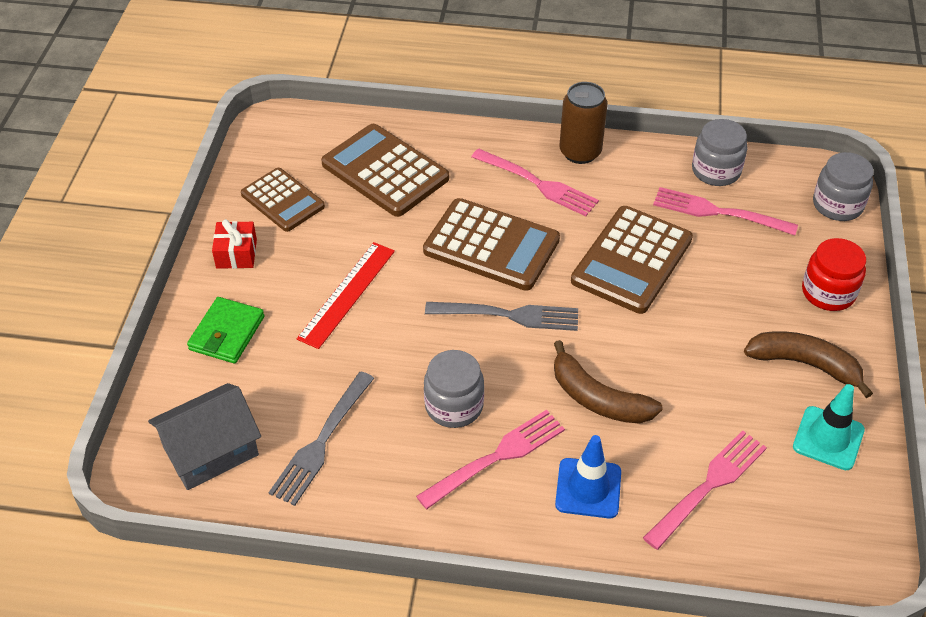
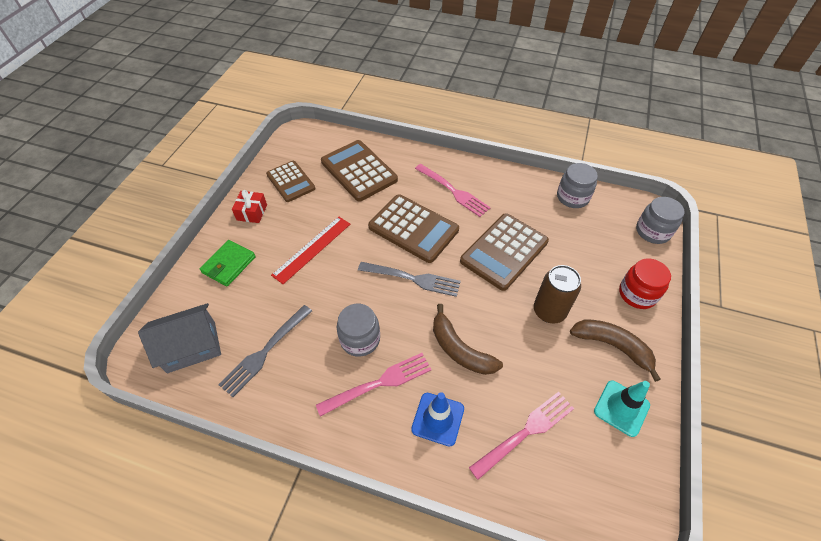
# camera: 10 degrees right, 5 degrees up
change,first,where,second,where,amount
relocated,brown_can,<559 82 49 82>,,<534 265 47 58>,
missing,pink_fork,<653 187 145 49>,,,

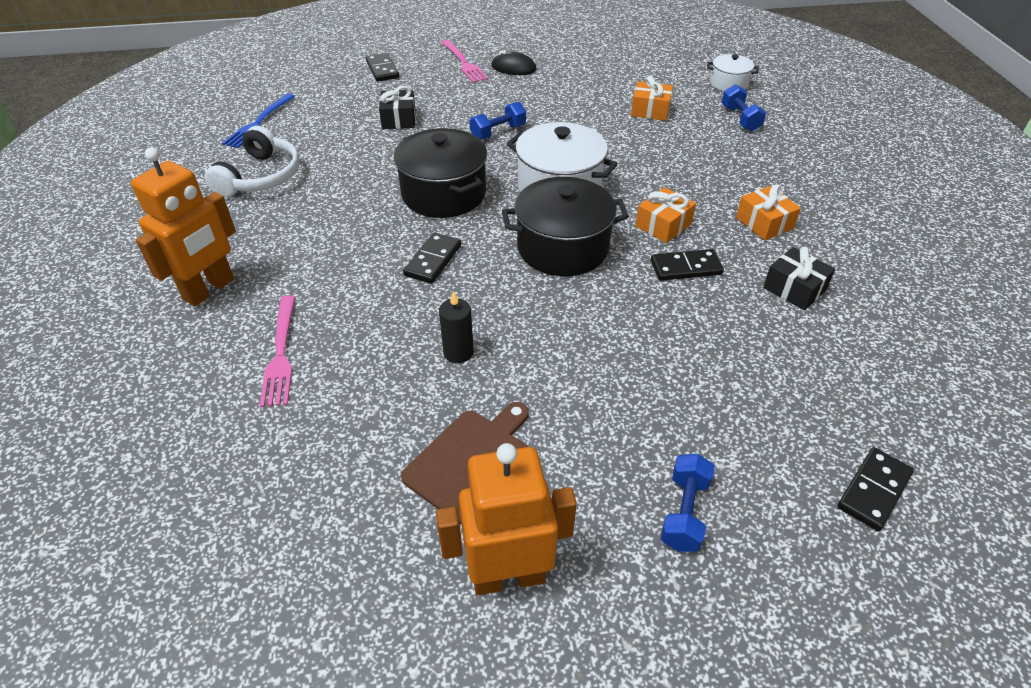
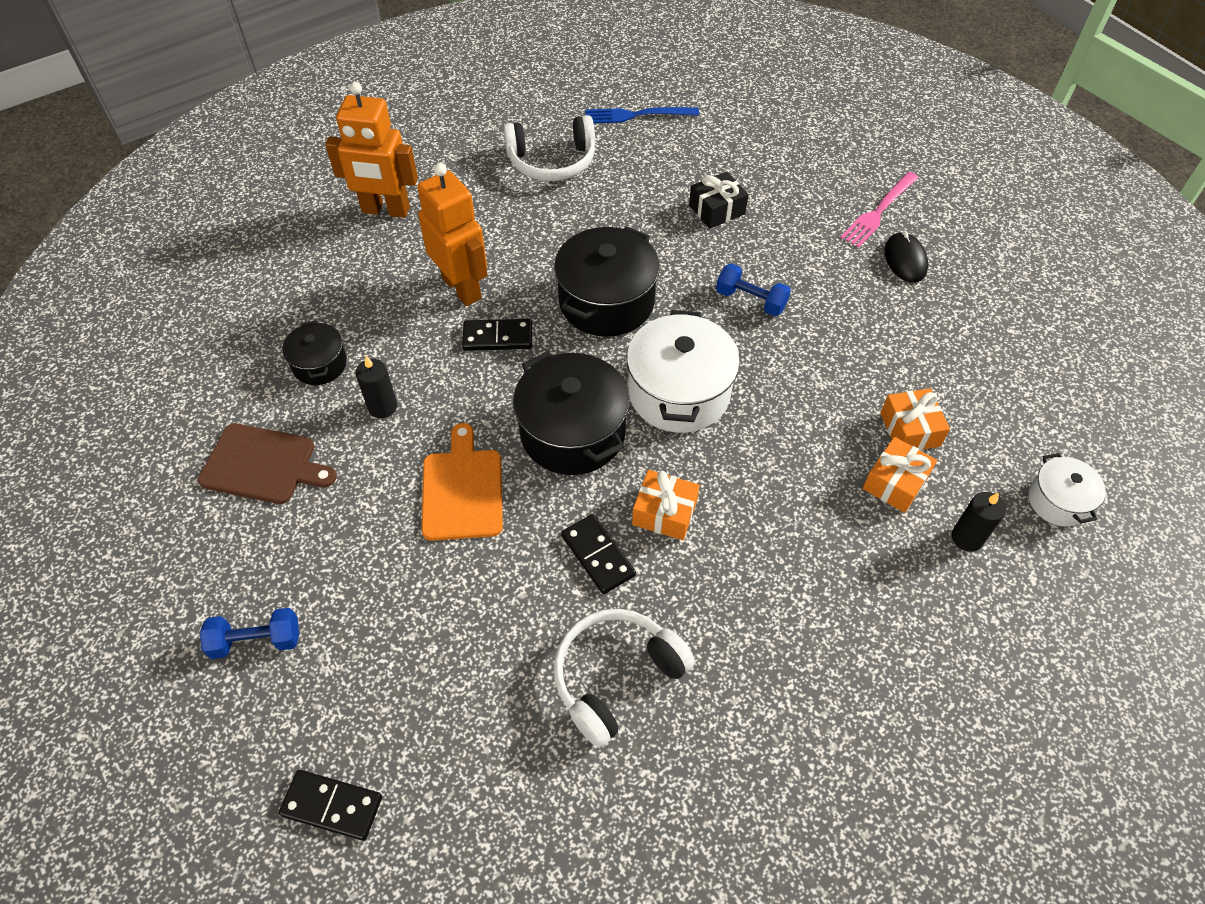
# camera: 65 degrees right, 10 degrees up
change,first,where,second,where,amount
missing,pink_fork,<260 295 35 112>,,,
missing,black_domino,<366 53 33 29>,,,
relocated,orange_robot,<436 443 141 152>,,<417 163 70 143>,
exchanged,blue_dumbbell,<722 84 44 48>,black_candle,<952 492 54 60>,
relocated,orange_gift,<736 184 65 57>,,<863 437 74 76>,
exchanged,black_gift,<763 247 72 63>,white_headphones,<554 609 141 138>,
appeared,,,black_pot,<282 320 65 65>,
appeared,,,orange_cutting_board,<422 423 81 118>,

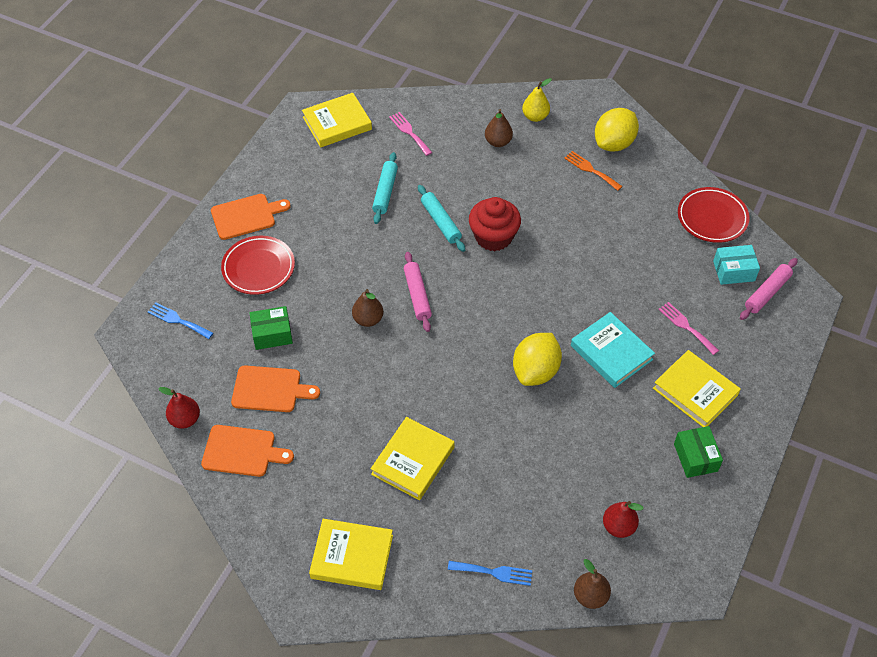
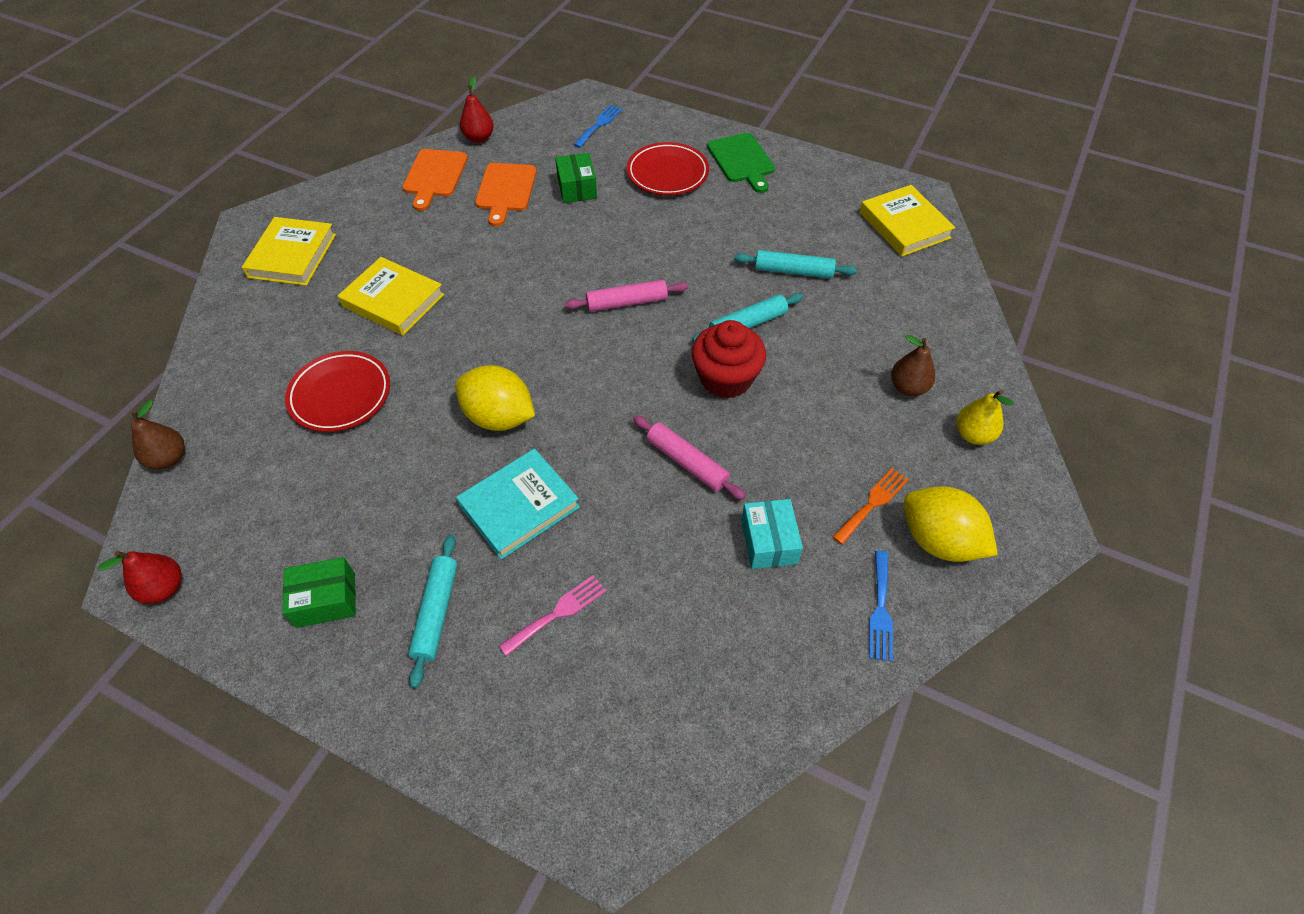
# camera: 90 degrees right, 0 degrees up
change,first,where,second,where,amount
colour,orange_cutting_board,<211 194 80 46>,green_cutting_board,<707 133 68 60>,
missing,brown_pear,<352 289 31 38>,,,
missing,pink_fork,<389 112 43 44>,,,
relocated,blue_fork,<448 561 84 25>,,<869 551 24 111>,
relocated,red_pear,<603 501 41 37>,,<98 551 84 53>,
exchanged,yellow_book,<653 350 88 77>,turquoise_rolling_pin,<408 535 49 153>,
relocated,red_plate,<678 187 71 56>,,<285 351 105 81>,
relocated,turquoise_box,<713 245 47 40>,,<741 499 62 70>,
relocated,pink_rolling_pin,<740 258 58 62>,,<633 415 113 85>,

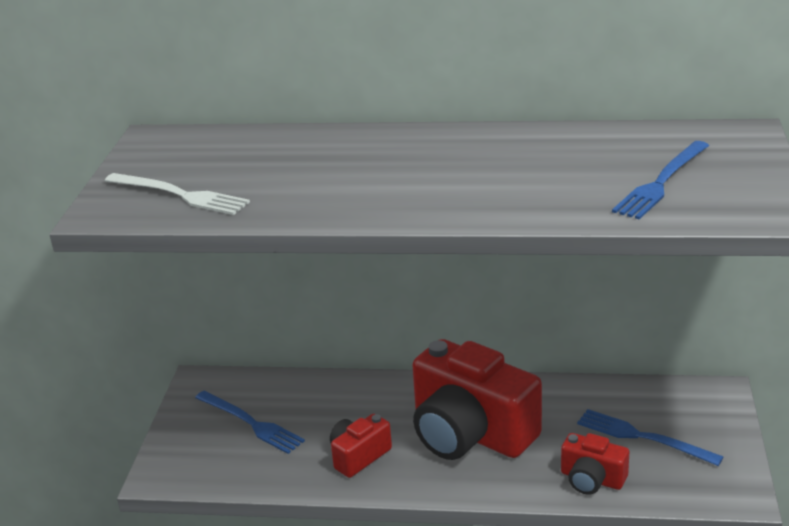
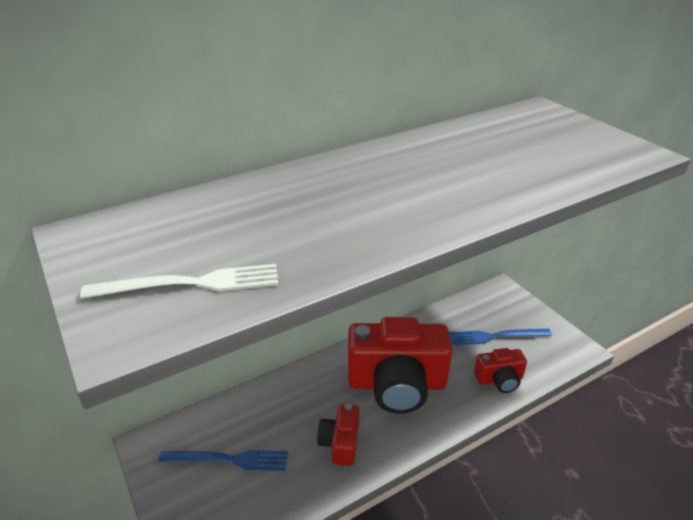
# camera: 40 degrees left, 5 degrees up
change,first,where,second,where,amount
missing,blue_fork,<612 141 97 78>,,,

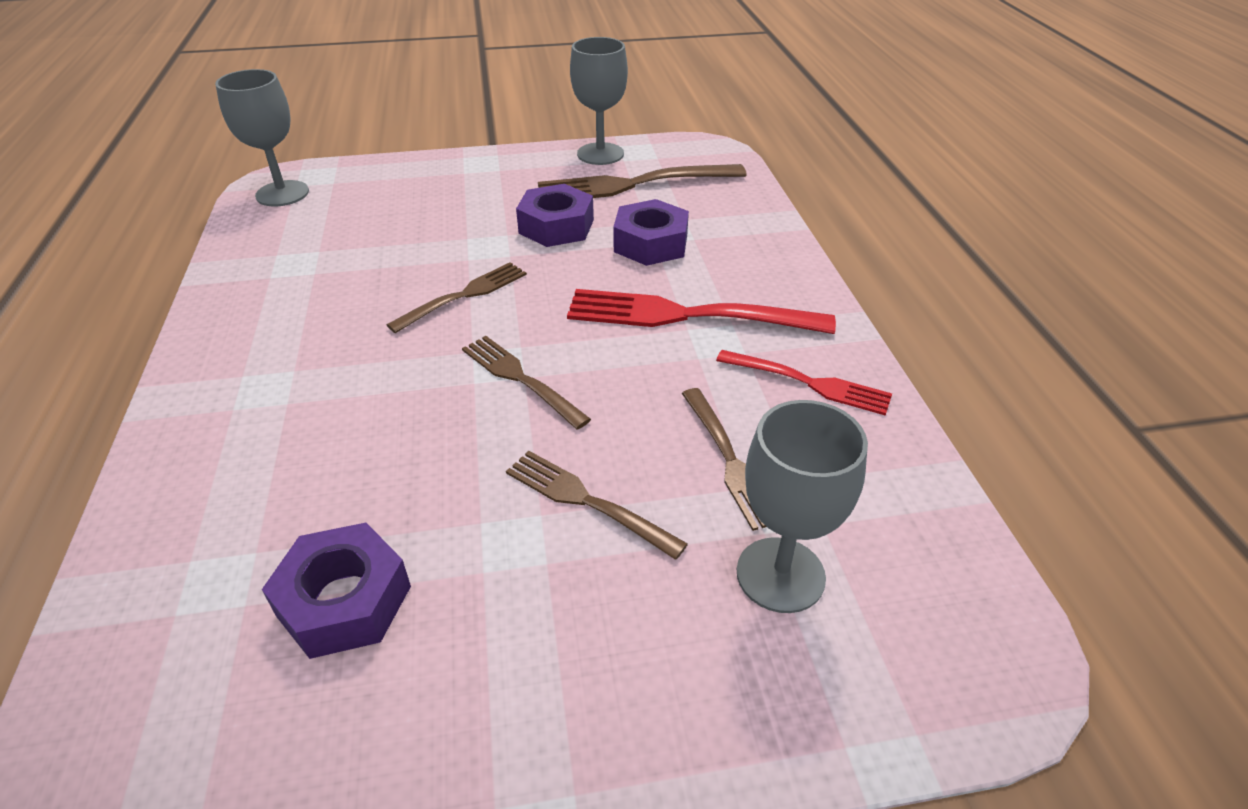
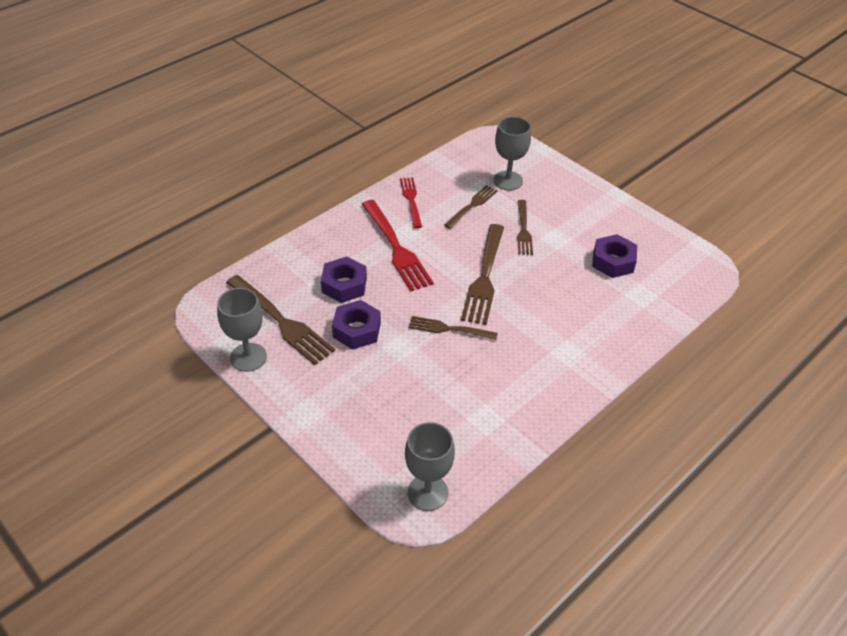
# camera: 125 degrees left, 5 degrees up
change,first,where,second,where,amount
size,brown_fork,<462 336 129 94>,,<461 224 43 101>,x1.66

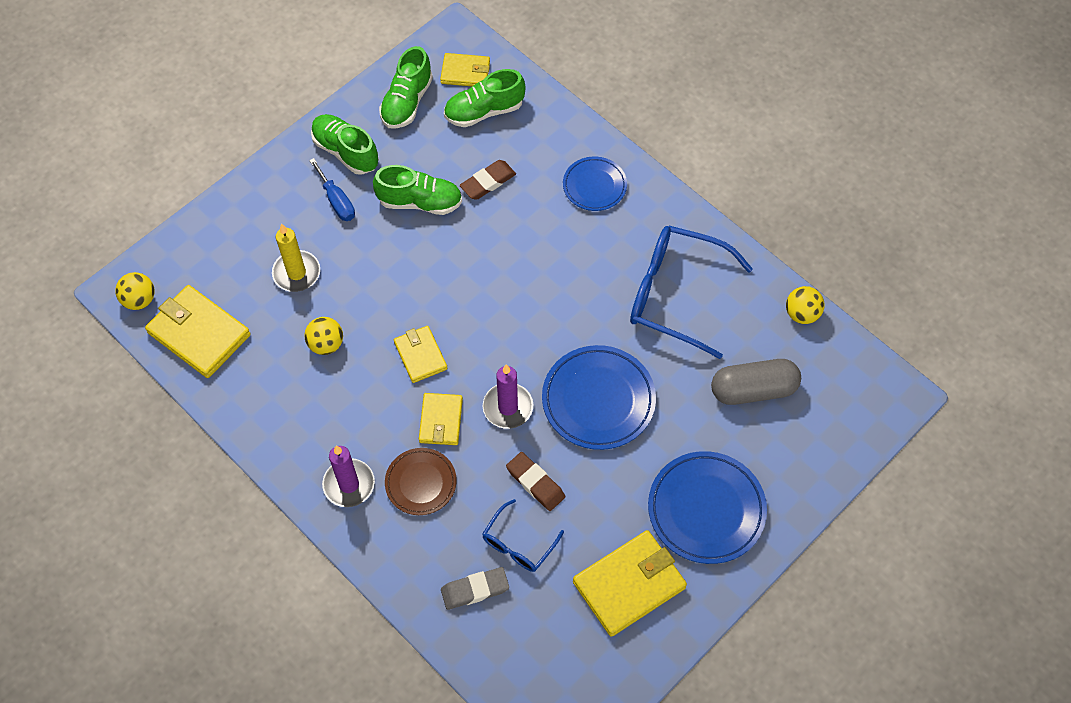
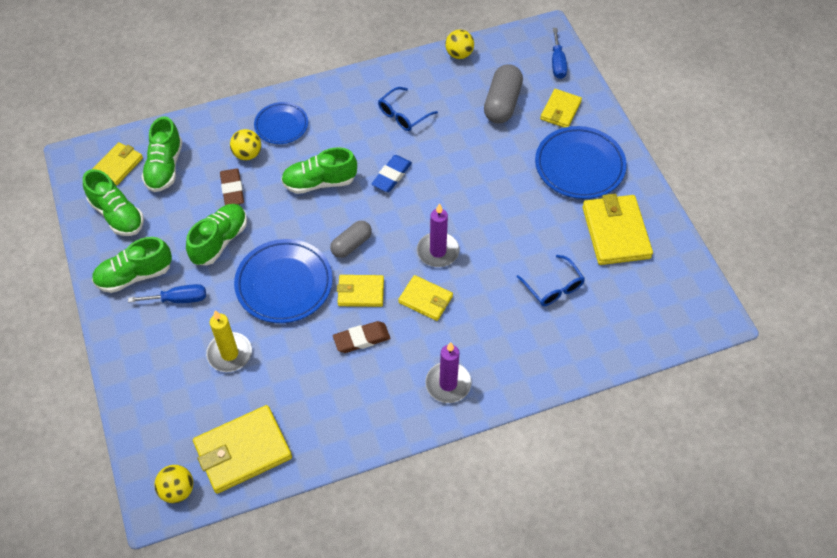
# camera: 65 degrees left, 5 degrees down
change,first,where,second,where,amount
relocated,yellow_ball,<304 317 39 38>,,<230 129 31 31>,
missing,brown_plate,<385 448 72 67>,,,
missing,grey_eraser,<441 567 68 43>,,,
relocated,brown_eraser,<506 452 59 59>,,<333 321 57 32>,
relocated,blue_plate,<542 345 114 105>,,<234 239 99 84>,
size,blue_glasses,<630 226 123 133>,,<378 87 60 44>,x0.52
appeared,,,green_shoe,<281 147 76 47>,
appeared,,,grey_capsule,<330 221 42 37>,
appeared,,,blue_eraser,<372 155 40 37>,
appeared,,,yellow_wallet,<540 89 42 39>,
appeared,,,blue_screwdriver,<552 28 15 51>,

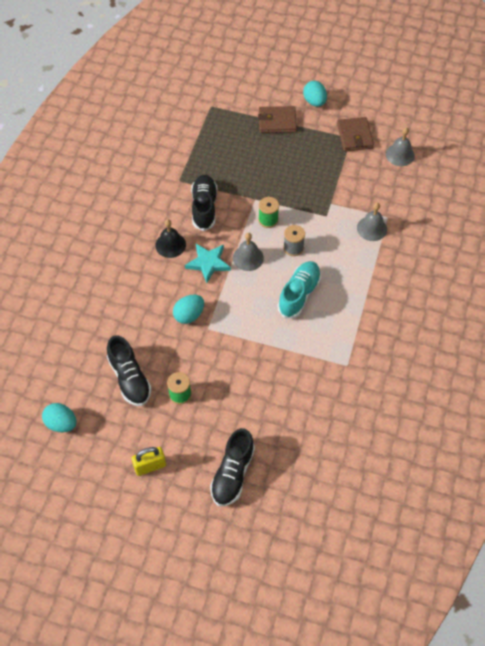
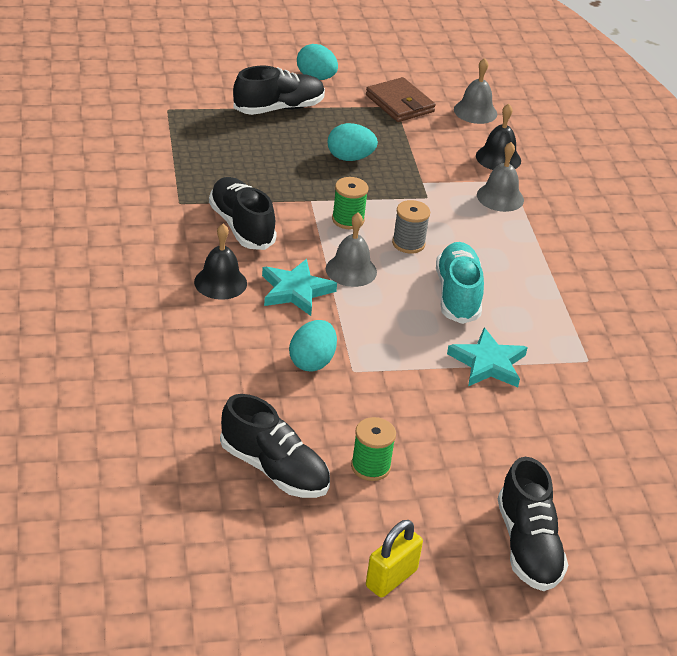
# camera: 30 degrees left, 20 degrees down
change,first,where,second,where,amount
relocated,turquoise_egg,<42 403 35 29>,,<327 123 51 38>,
exchanged,brown_wallet,<258 106 39 27>,black_shoe,<233 66 92 49>,
appeared,,,turquoise_star,<447 328 81 59>,
appeared,,,black_bell,<476 104 45 66>,

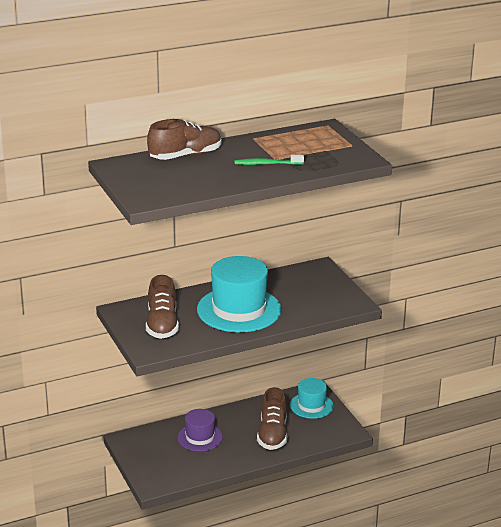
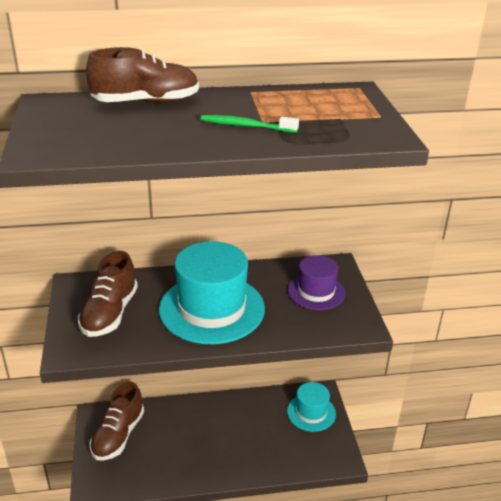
# camera: 15 degrees right, 5 degrees up
change,first,where,second,where,amount
relocated,purple_hat,<178 409 45 42>,,<288 255 57 55>,
relocated,brown_shoe,<257 387 30 63>,,<89 382 55 79>,

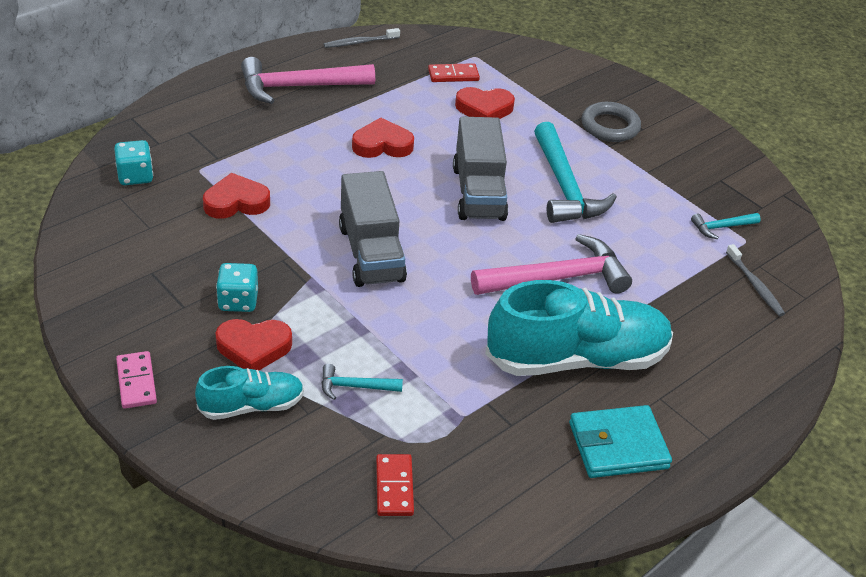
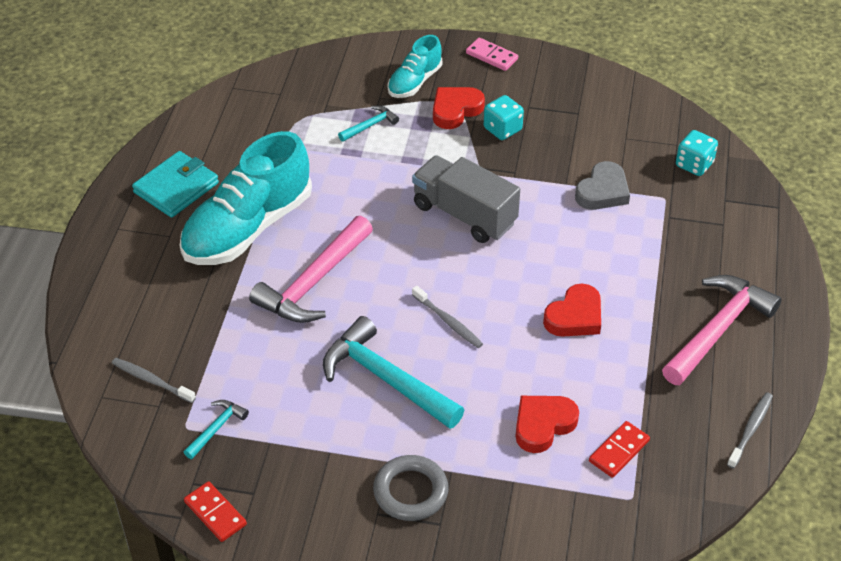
# camera: 145 degrees right, 5 degrees up
change,first,where,second,where,amount
colour,red_heart,<203 173 67 46>,grey_heart,<575 161 55 49>,
relocated,red_domino,<376 454 38 62>,,<184 481 63 61>,
exchanged,grey_truck,<453 117 55 104>,grey_toothbrush,<412 286 71 62>,

